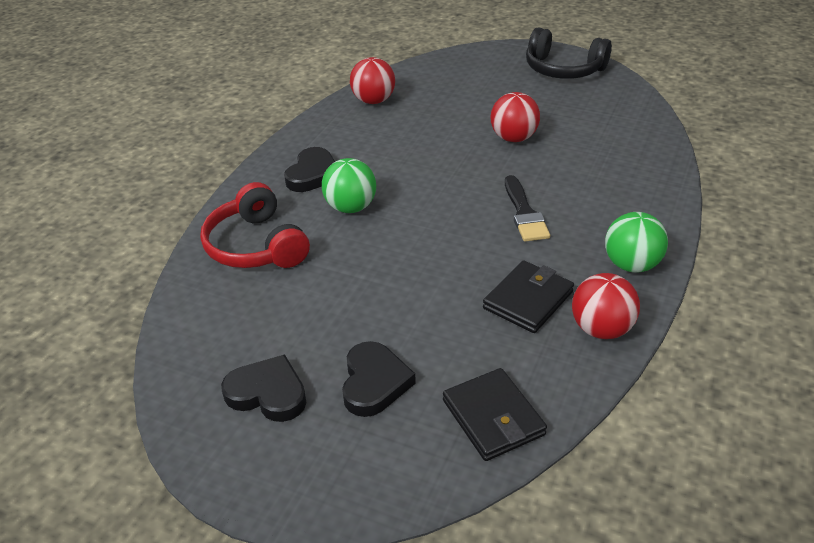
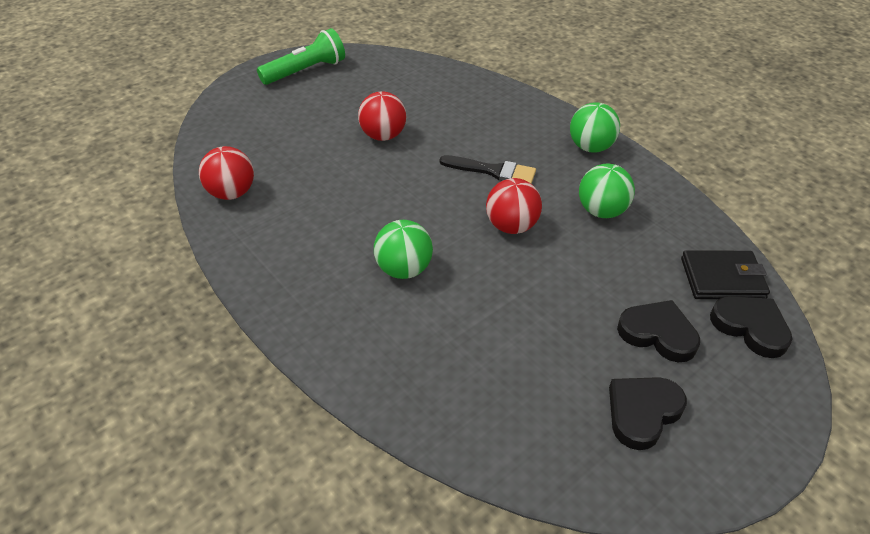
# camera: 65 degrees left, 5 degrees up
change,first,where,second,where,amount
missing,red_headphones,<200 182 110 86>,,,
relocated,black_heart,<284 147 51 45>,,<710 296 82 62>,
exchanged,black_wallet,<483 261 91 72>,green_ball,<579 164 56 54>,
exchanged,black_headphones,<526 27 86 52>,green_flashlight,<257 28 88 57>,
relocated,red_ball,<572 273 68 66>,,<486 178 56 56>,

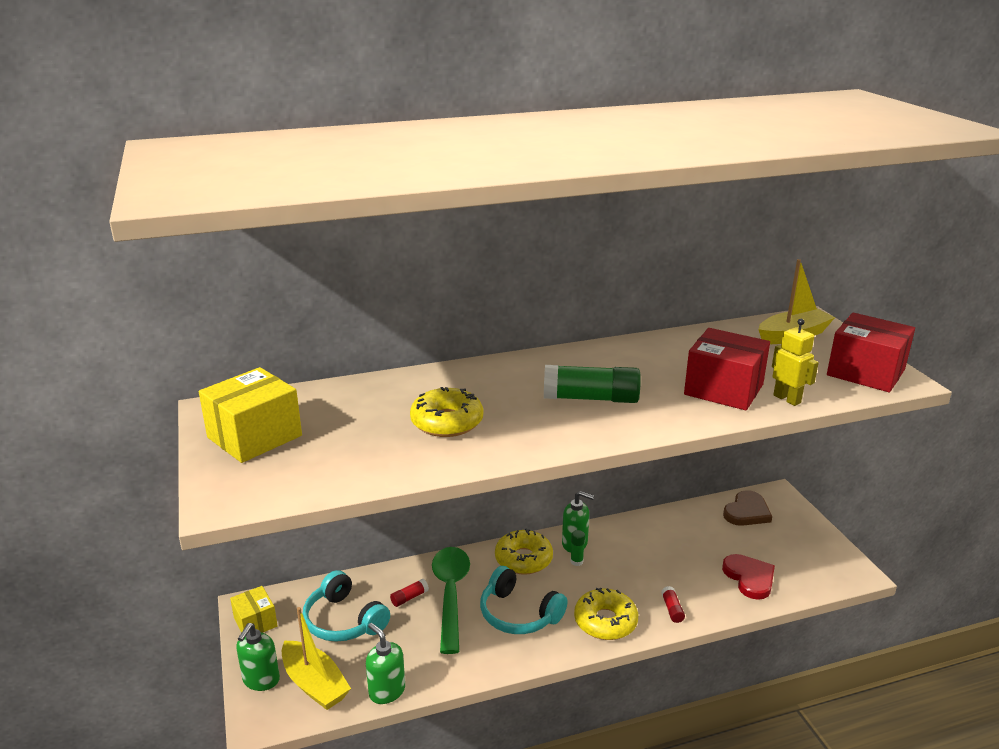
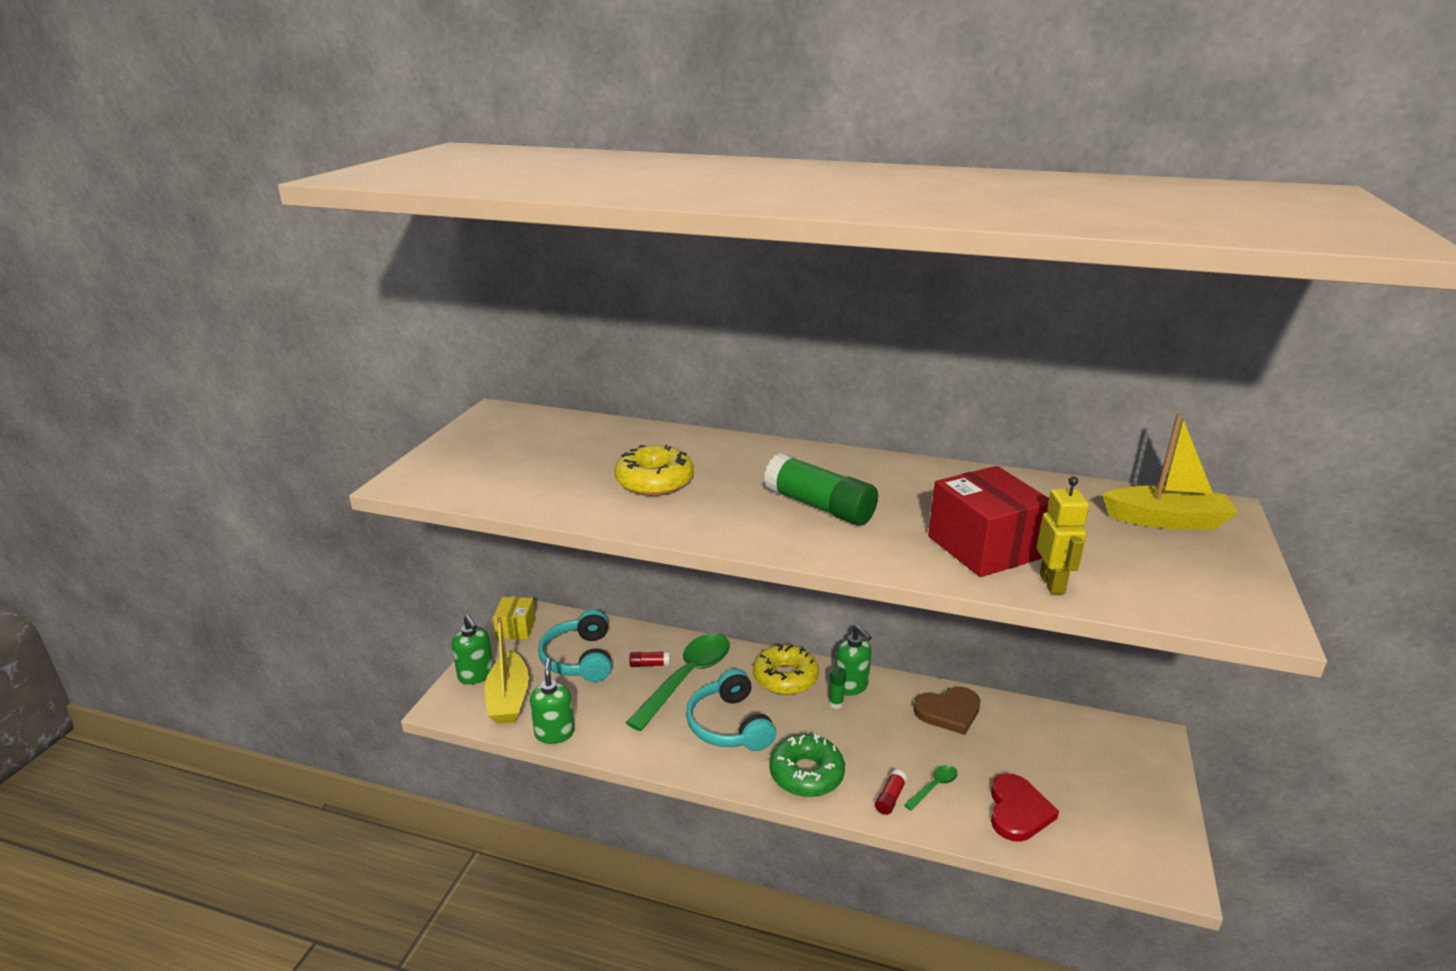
# camera: 35 degrees right, 0 degrees up
change,first,where,second,where,amount
missing,yellow_box,<199 367 103 96>,,,
spun,green_soap_dispenser,<236 623 44 68>,,<452 615 42 70>,90 degrees counterclockwise
colour,yellow_donut,<574 588 64 52>,green_donut,<769 734 76 63>,
relocated,brown_heart,<723 490 49 36>,,<913 687 68 48>,
missing,red_box,<827 313 88 79>,,,
appeared,,,green_spoon,<904 765 54 46>,

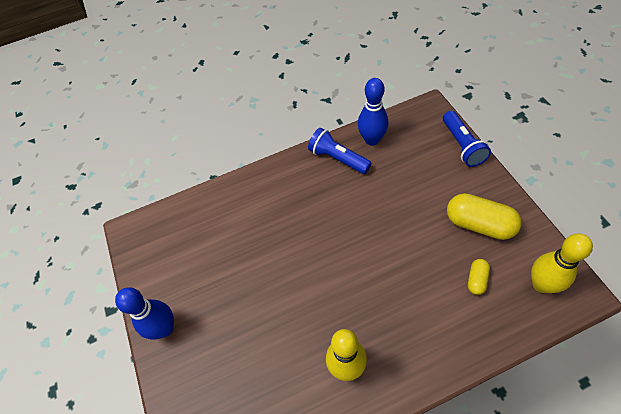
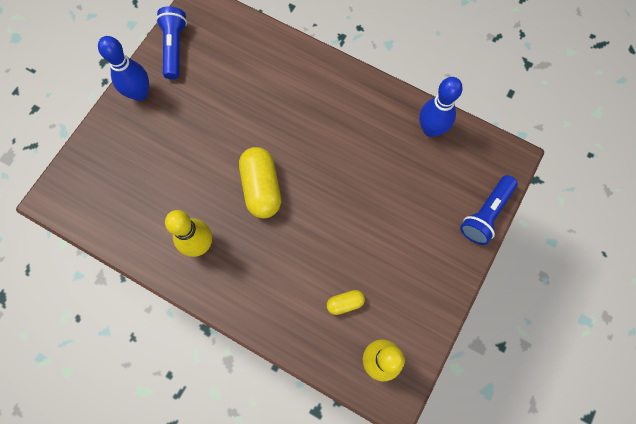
# camera: 45 degrees right, 15 degrees up
change,first,where,second,where,amount
relocated,blue_flashlight,<308 128 63 46>,,<156 6 31 73>,
relocated,yellow_capsule,<447 193 75 47>,,<239 147 42 71>,

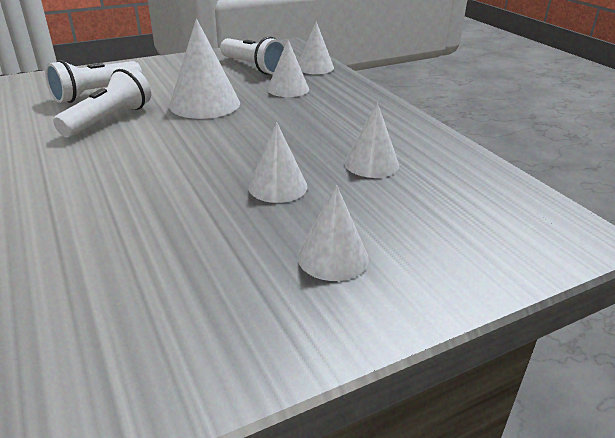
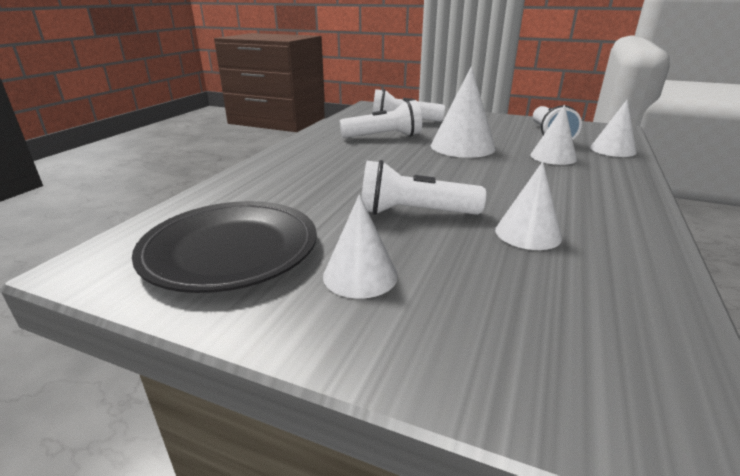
# camera: 50 degrees right, 5 degrees down
change,first,where,second,where,amount
exchanged,white_cone,<248 122 59 81>,white_flashlight,<361 160 125 55>,
appeared,,,black_plate,<132 201 185 92>,

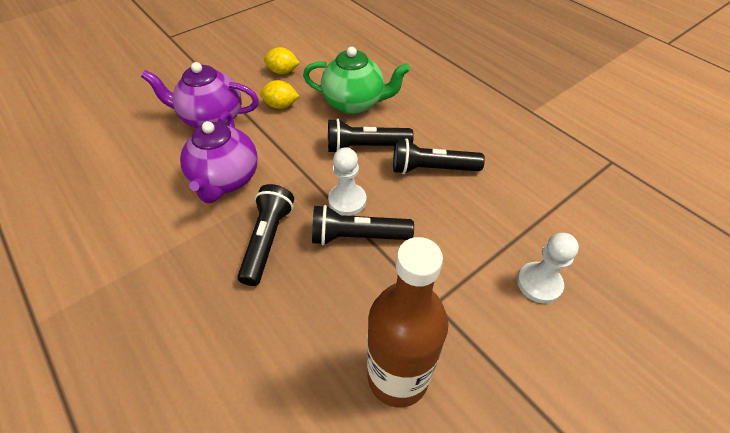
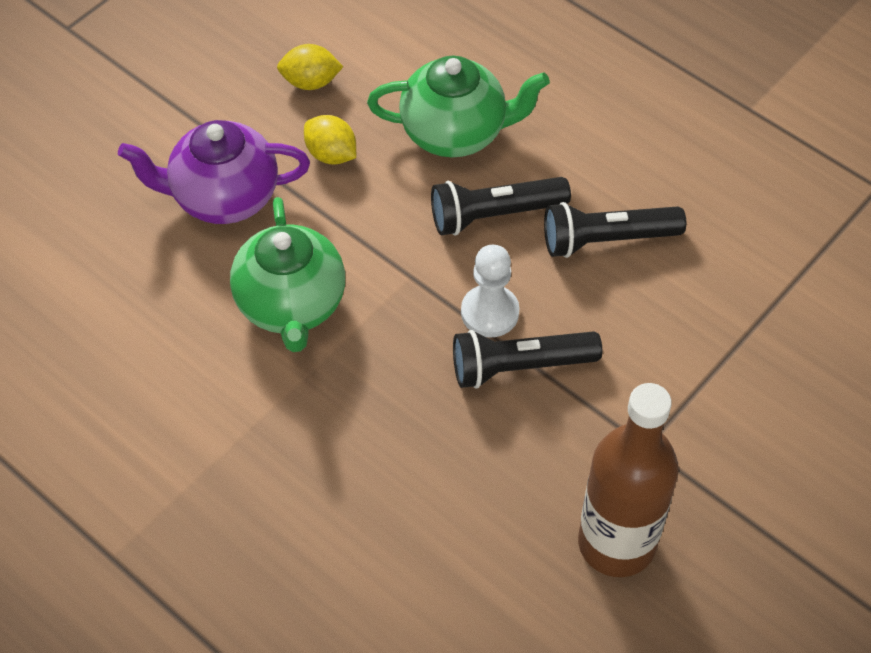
# camera: 10 degrees left, 5 degrees up
change,first,where,second,where,amount
colour,purple_teapot,<180 111 78 92>,green_teapot,<230 197 115 155>,
missing,black_flashlight,<238 184 56 102>,,,
spun,yellow_lemon,<260 80 39 29>,,<304 115 52 50>,45 degrees clockwise
missing,white_pawn,<517 233 62 70>,,,

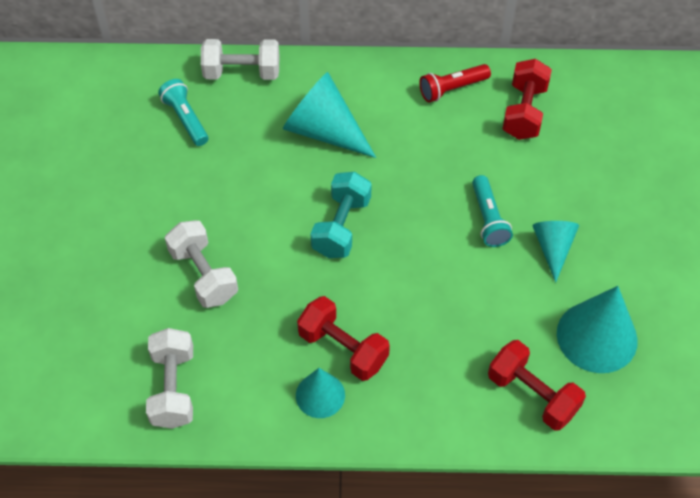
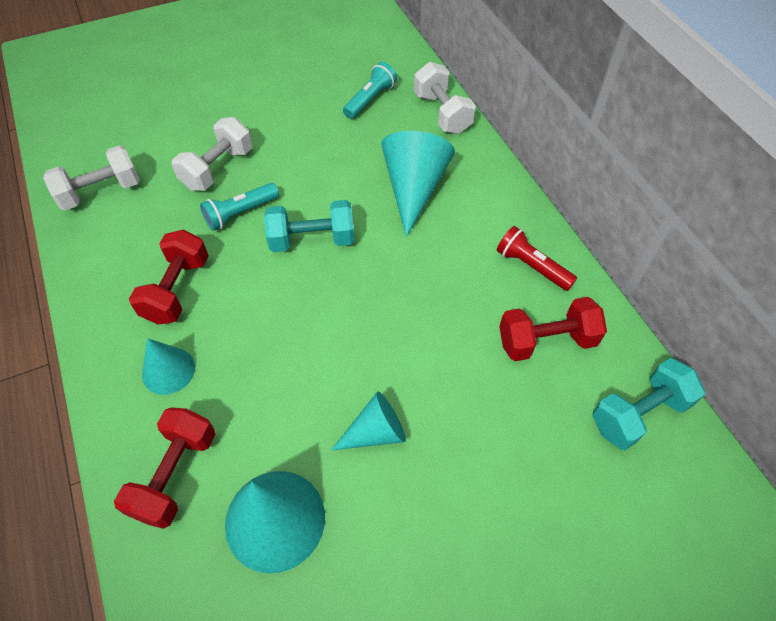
# camera: 65 degrees right, 0 degrees up
change,first,where,second,where,amount
relocated,turquoise_cone,<296 368 49 50>,,<142 338 53 57>,
relocated,turquoise_flashlight,<472 175 41 72>,,<200 183 79 48>,
appeared,,,turquoise_dumbbell,<592 358 113 92>,

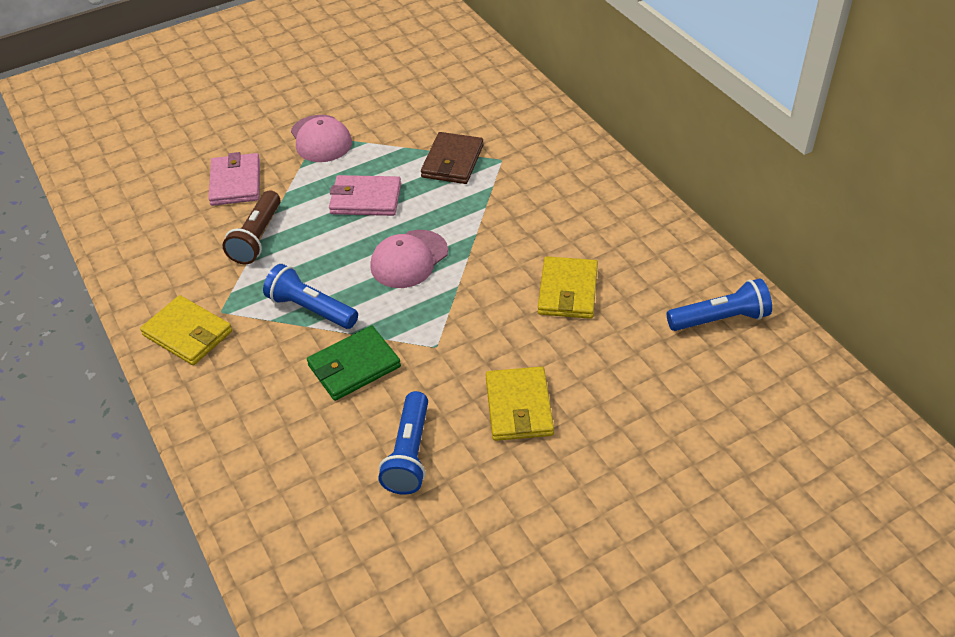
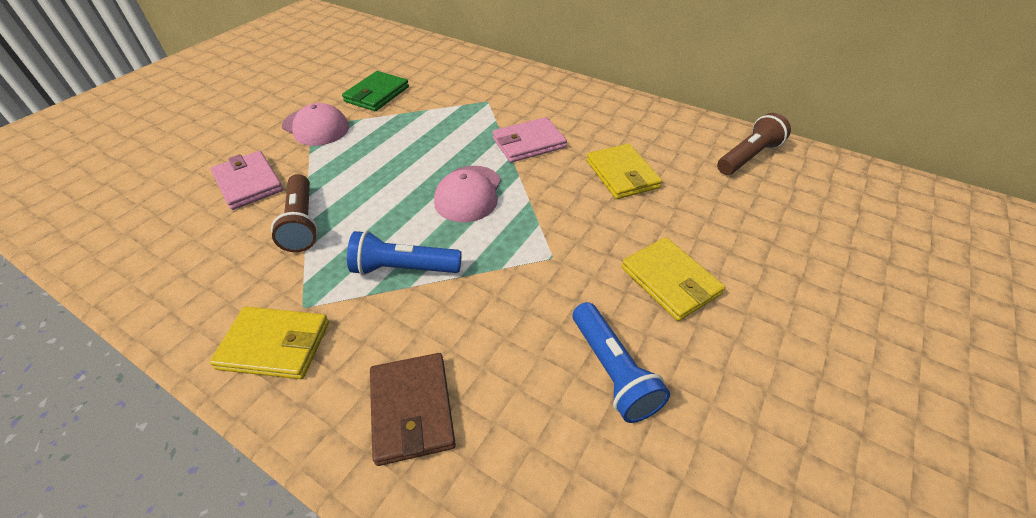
# camera: 30 degrees left, 0 degrees up
change,first,where,second,where,amount
relocated,green_wallet,<307 326 94 75>,,<342 71 67 40>,
relocated,pink_wallet,<329 175 72 41>,,<492 117 75 46>,
relocated,brown_wallet,<421 132 62 52>,,<370 353 86 113>,
colour,blue_flashlight,<667 279 105 52>,brown_flashlight,<717 113 74 62>,

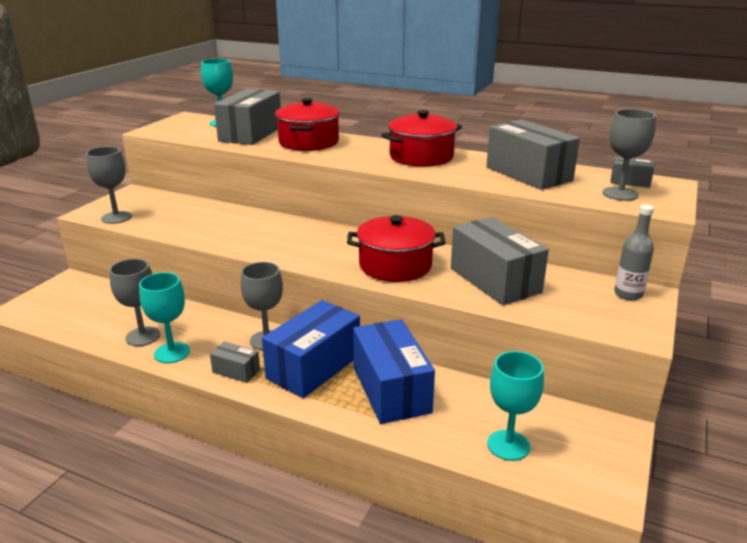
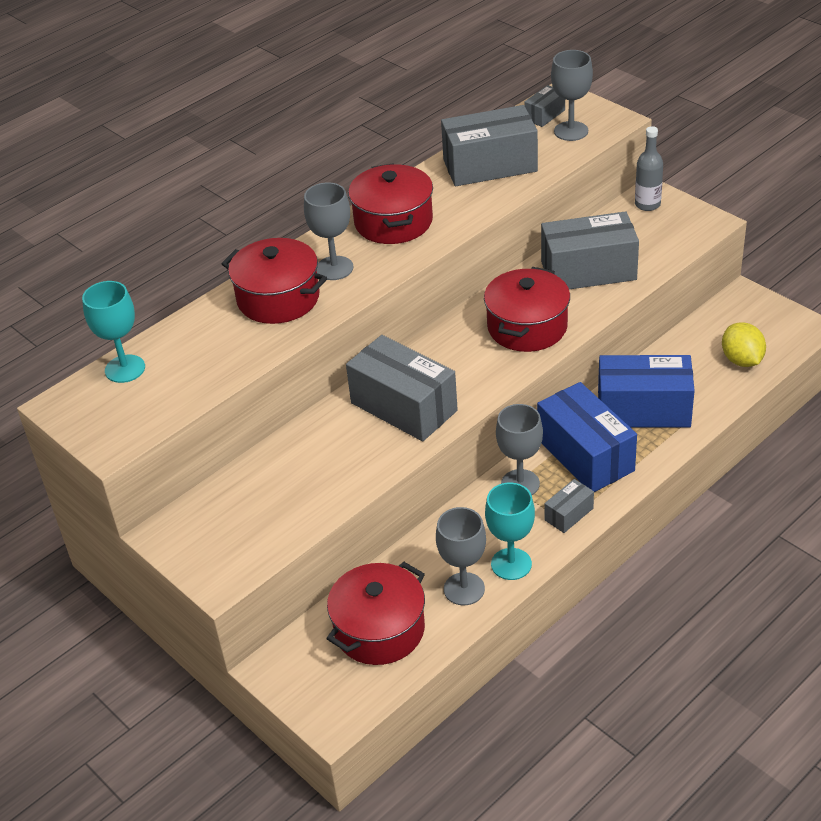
# camera: 65 degrees left, 15 degrees up
change,first,where,second,where,amount
relocated,grey_goblet,<86 146 46 78>,,<304 182 49 98>,
relocated,grey_box,<214 89 67 56>,,<346 335 112 106>,
exchanged,turquoise_goblet,<487 351 57 110>,yellow_lemon,<722 322 44 45>,
appeared,,,red_pot,<326 562 99 103>,

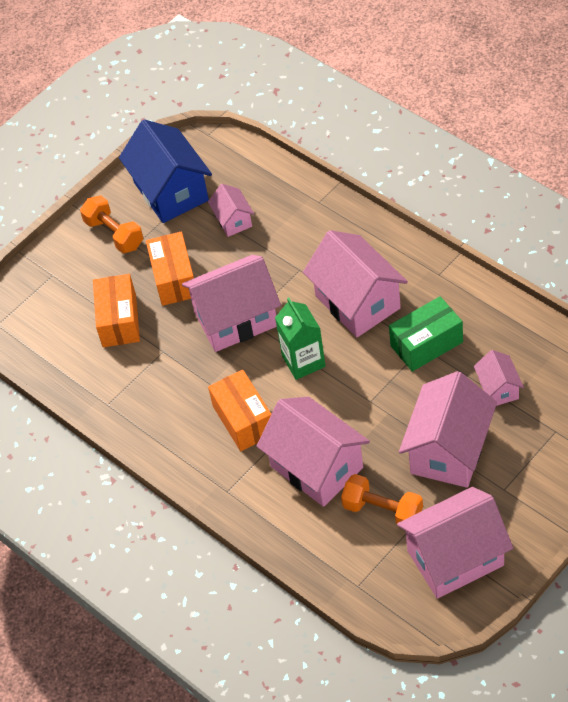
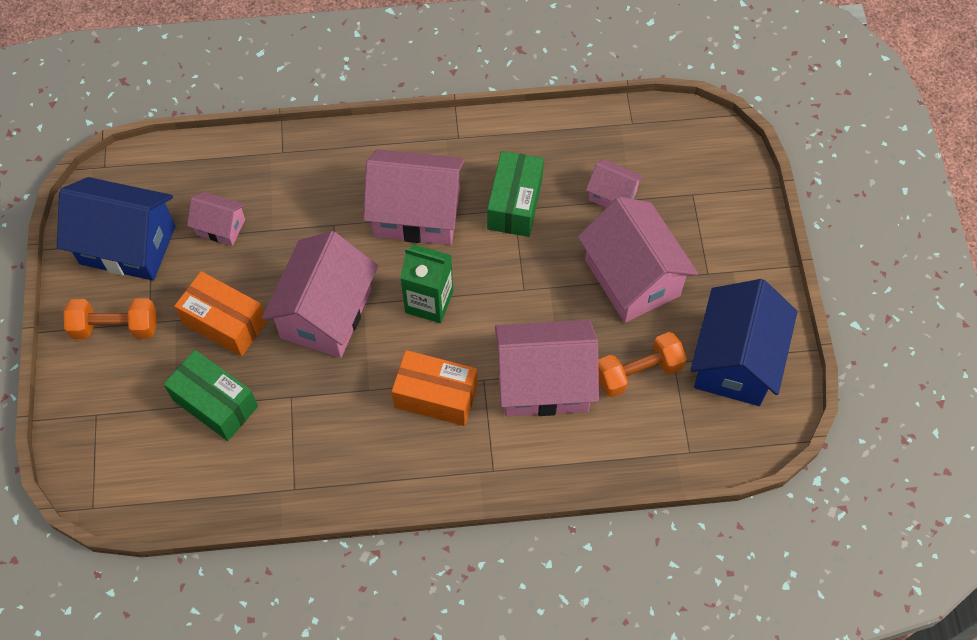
# camera: 55 degrees left, 10 degrees up
change,first,where,second,where,amount
colour,orange_box,<93 274 47 73>,green_box,<164 350 94 91>,
colour,pink_house,<397 487 116 112>,blue_house,<690 279 108 127>,

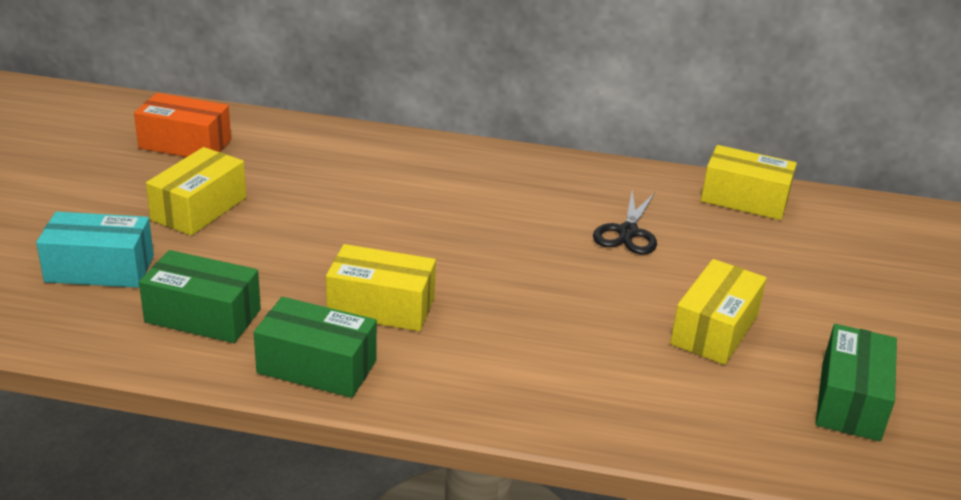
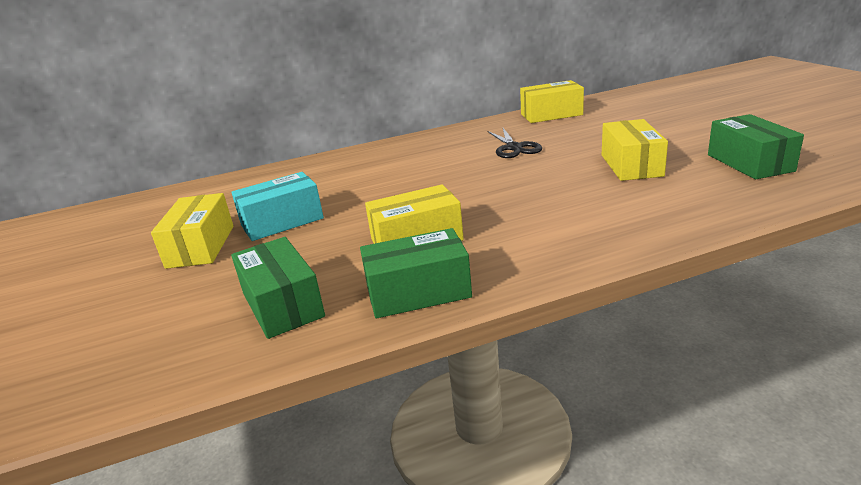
# camera: 25 degrees left, 5 degrees down
change,first,where,second,where,amount
relocated,turquoise_box,<36 212 118 76>,,<231 172 93 69>,
missing,orange_box,<134 93 97 64>,,,
spun,green_box,<139 250 122 93>,,<231 237 94 102>,75 degrees clockwise

